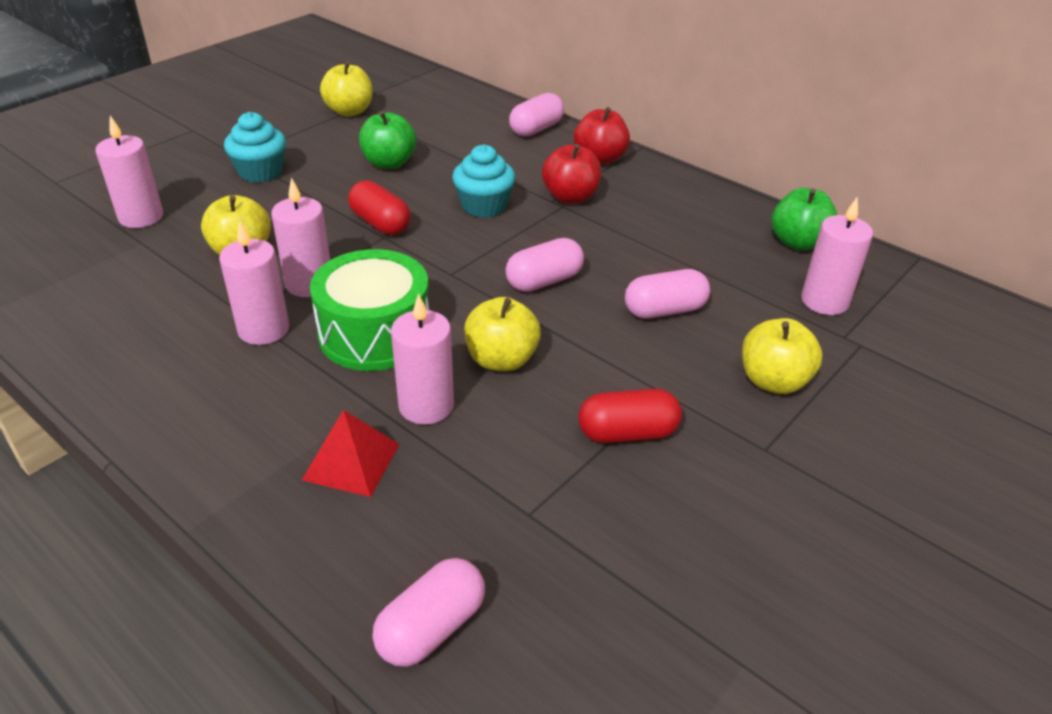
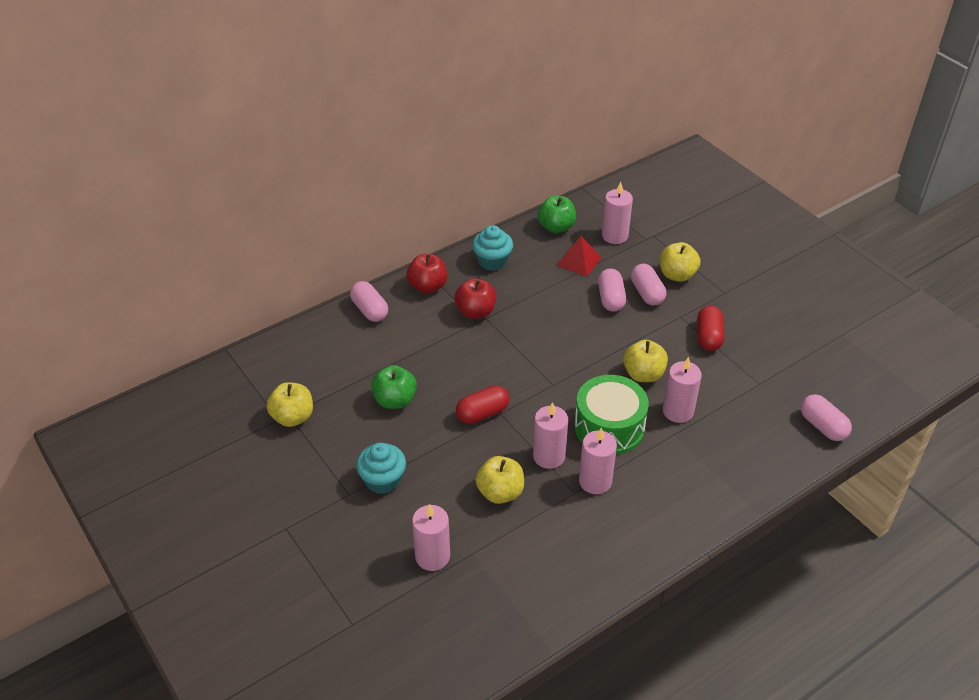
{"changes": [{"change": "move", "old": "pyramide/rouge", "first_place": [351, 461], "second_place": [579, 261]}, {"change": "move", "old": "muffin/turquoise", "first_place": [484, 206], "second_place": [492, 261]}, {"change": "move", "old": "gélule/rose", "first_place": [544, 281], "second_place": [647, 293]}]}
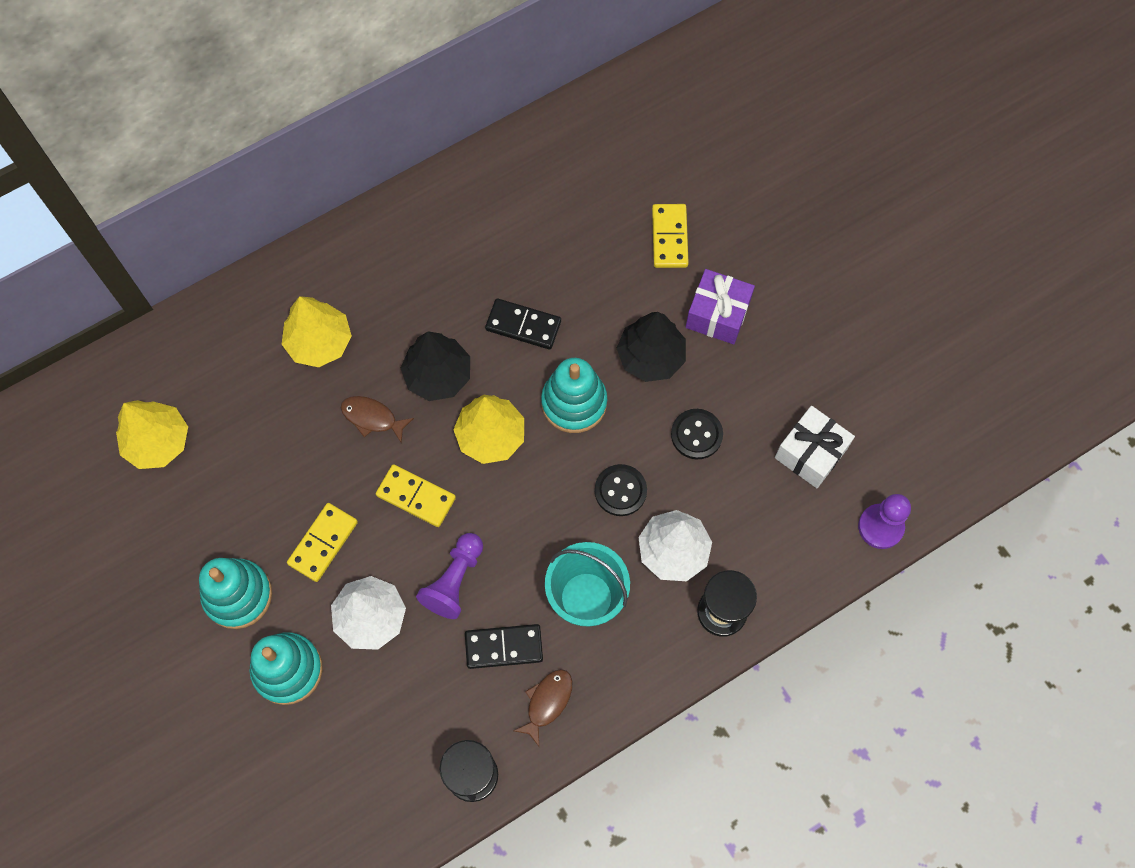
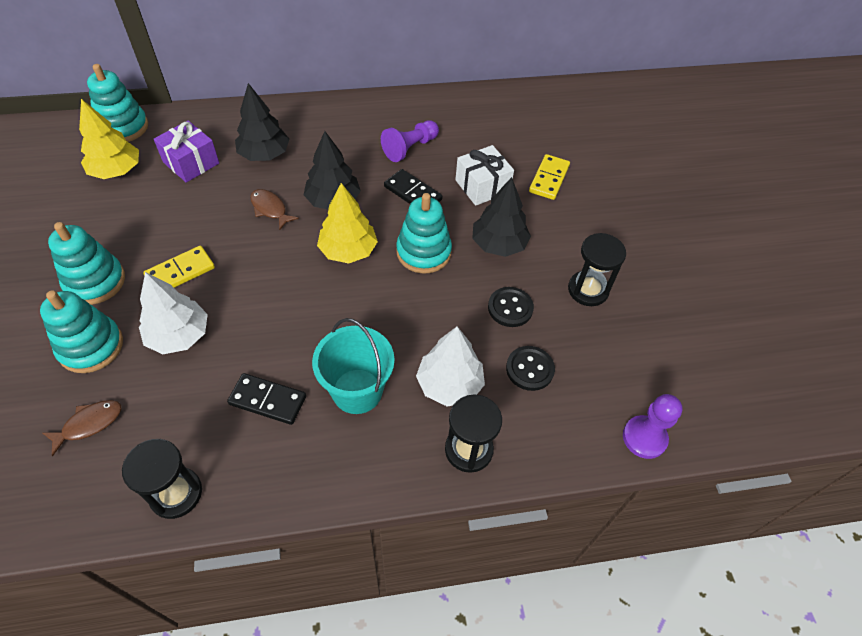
{"changes": [{"change": "recolor", "old": "arbre/jaune", "new": "arbre/noir", "first_place": [319, 342], "second_place": [264, 154]}, {"change": "delete", "old": "domino/jaune", "first_place": [416, 496]}, {"change": "move", "old": "pion/violet", "first_place": [454, 581], "second_place": [410, 148]}, {"change": "move", "old": "poisson/marron", "first_place": [547, 702], "second_place": [89, 424]}, {"change": "move", "old": "bouton/noir", "first_place": [620, 491], "second_place": [529, 369]}, {"change": "move", "old": "cadeau/violet", "first_place": [717, 314], "second_place": [191, 163]}, {"change": "move", "old": "cadeau/blanc", "first_place": [810, 453], "second_place": [482, 186]}, {"change": "insert", "new": "jouet à empiler/turquoise", "second_place": [123, 127]}, {"change": "insert", "new": "sablier/noir", "second_place": [588, 290]}]}
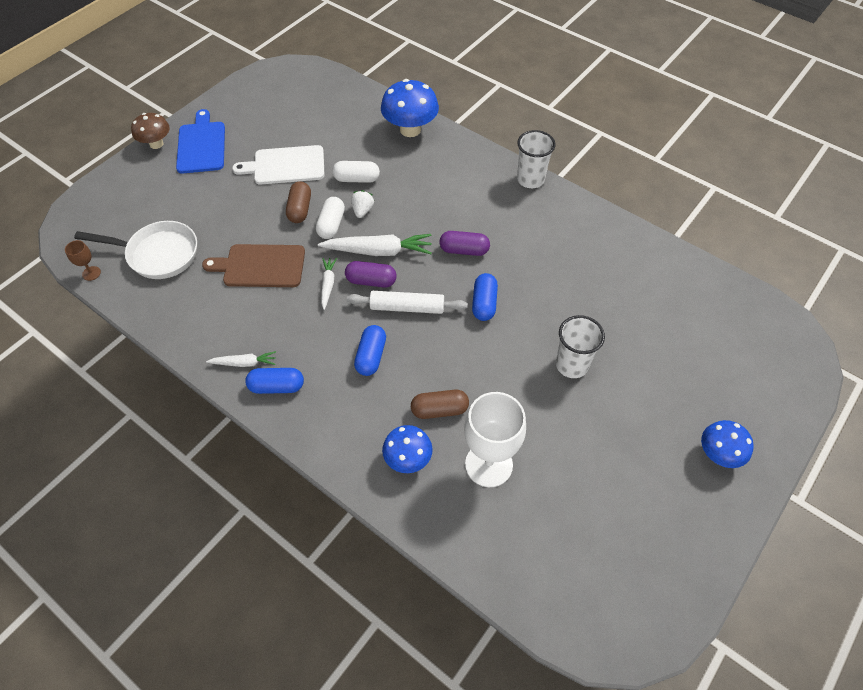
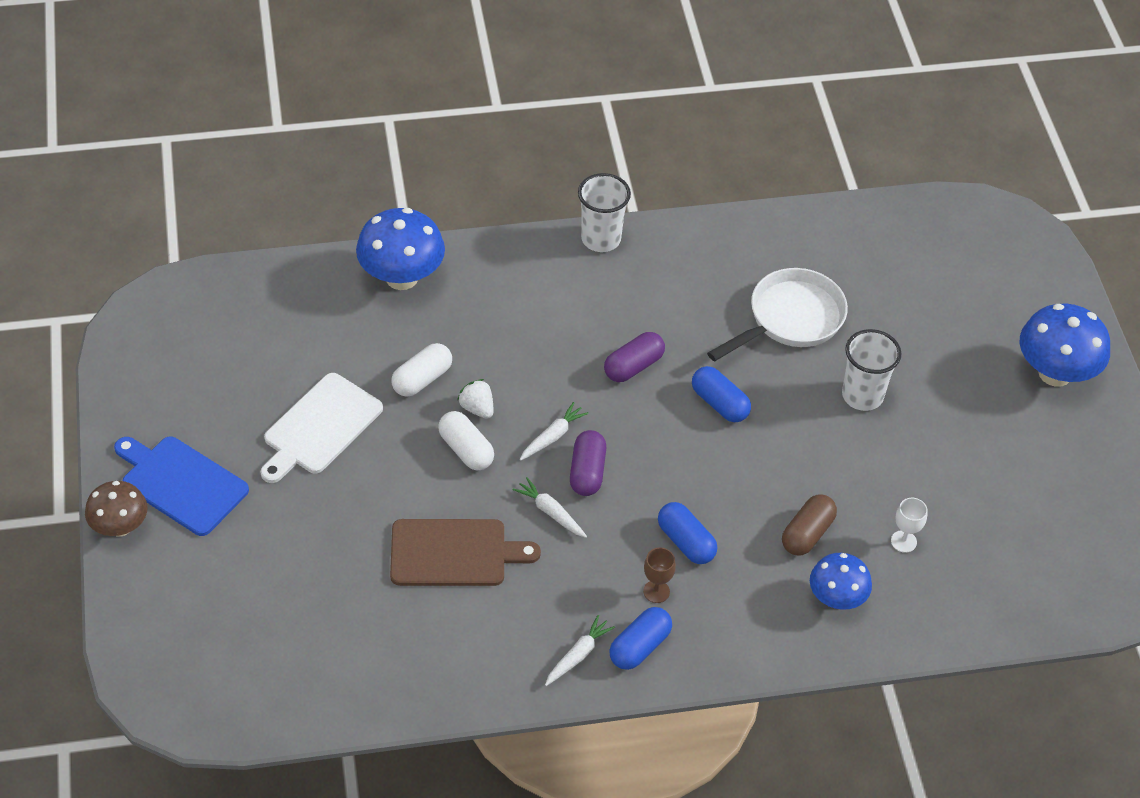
{"changes": [{"change": "move", "old": "verre à pied/marron", "first_place": [91, 273], "second_place": [656, 591]}, {"change": "move", "old": "poêle/blanc", "first_place": [158, 254], "second_place": [790, 319]}, {"change": "rotate", "old": "planche à découper/marron", "first_place": [260, 266], "second_place": [454, 553], "degrees": -135}, {"change": "delete", "old": "gélule/marron", "first_place": [300, 209]}, {"change": "resize", "old": "carotte/blanc", "first_place": [378, 251], "second_place": [552, 437], "factor": 0.55}, {"change": "rotate", "old": "gélule/violet", "first_place": [371, 281], "second_place": [587, 472], "degrees": -45}, {"change": "delete", "old": "rouleau à pâtisserie/blanc", "first_place": [407, 307]}, {"change": "resize", "old": "verre à pied/blanc", "first_place": [488, 464], "second_place": [903, 541], "factor": 0.44}, {"change": "resize", "old": "champignon/bleu", "first_place": [718, 454], "second_place": [1055, 373], "factor": 1.57}]}
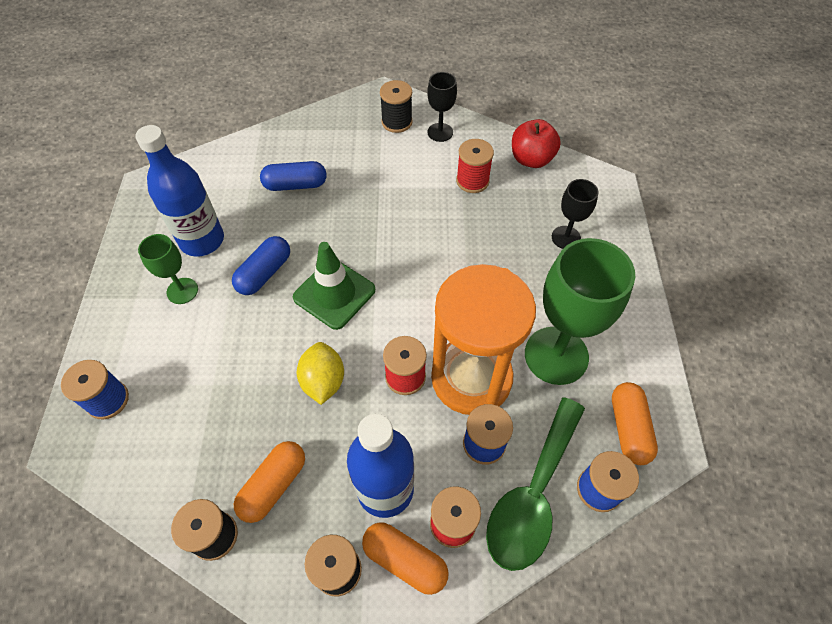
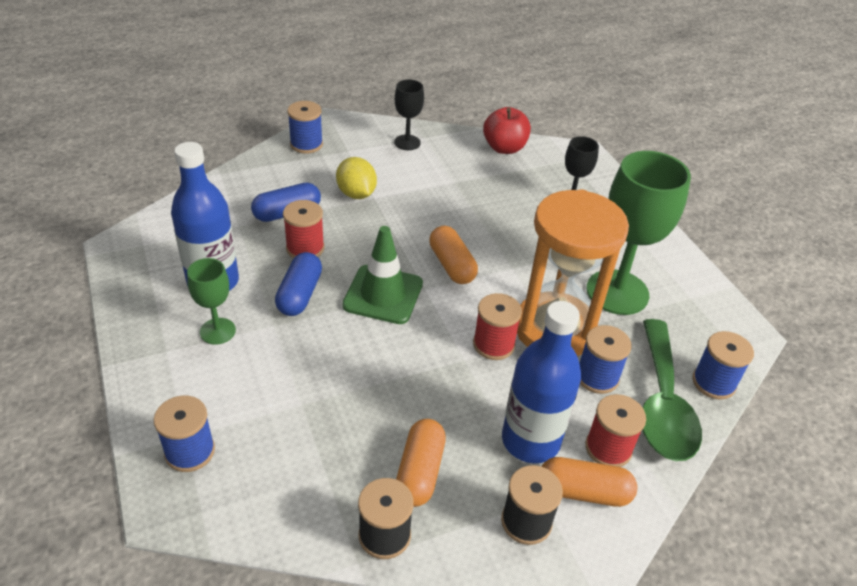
{"changes": [{"change": "move", "old": "citron/jaune", "first_place": [323, 381], "second_place": [356, 194]}, {"change": "delete", "old": "bobine/noir", "first_place": [397, 122]}, {"change": "move", "old": "bobine/rouge", "first_place": [472, 181], "second_place": [305, 248]}, {"change": "move", "old": "gélule/orange", "first_place": [628, 428], "second_place": [452, 265]}, {"change": "insert", "new": "bobine/bleu", "second_place": [306, 144]}]}
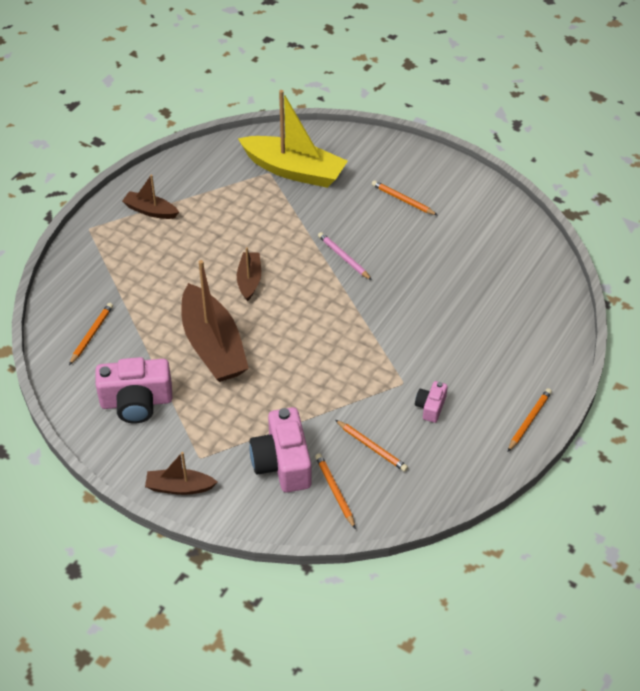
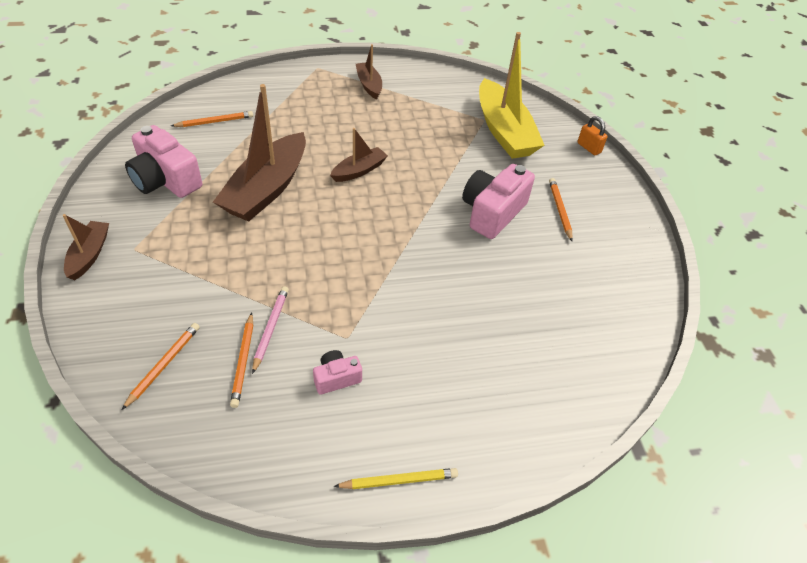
{"changes": [{"change": "rotate", "old": "bateau/marron", "first_place": [179, 487], "second_place": [89, 255], "degrees": 45}, {"change": "move", "old": "appareil photo/rose", "first_place": [282, 463], "second_place": [492, 212]}, {"change": "move", "old": "crayon/rose", "first_place": [343, 257], "second_place": [270, 328]}, {"change": "recolor", "old": "crayon/orange", "new": "crayon/jaune", "first_place": [529, 420], "second_place": [399, 480]}, {"change": "insert", "new": "cadenas/orange", "second_place": [589, 148]}]}
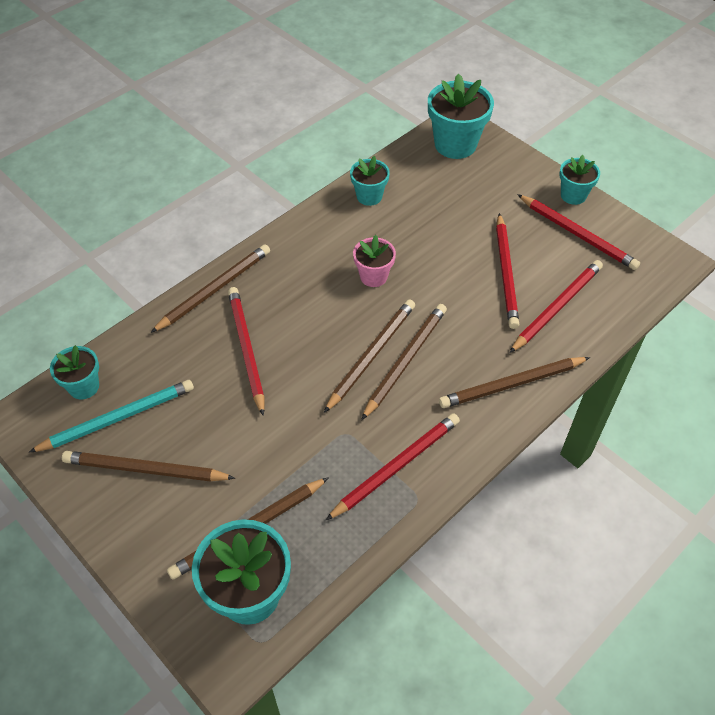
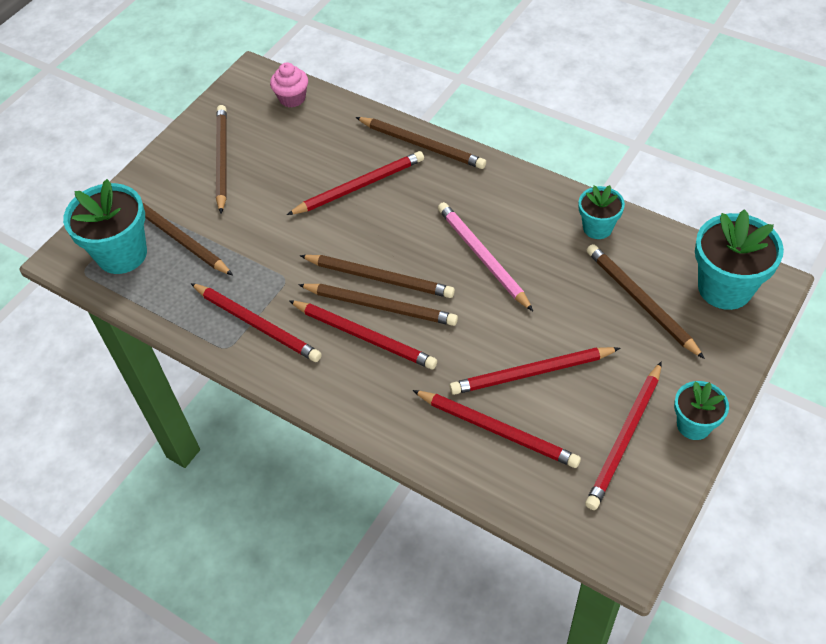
{"changes": [{"change": "delete", "old": "crayon/turquoise", "first_place": [117, 418]}, {"change": "replace", "old": "pot de fleurs/turquoise", "new": "muffin/rose", "first_place": [84, 386], "second_place": [292, 98]}, {"change": "replace", "old": "pot de fleurs/rose", "new": "crayon/rose", "first_place": [373, 276], "second_place": [482, 257]}, {"change": "move", "old": "crayon/marron", "first_place": [512, 384], "second_place": [640, 301]}, {"change": "insert", "new": "crayon/rouge", "second_place": [364, 336]}]}
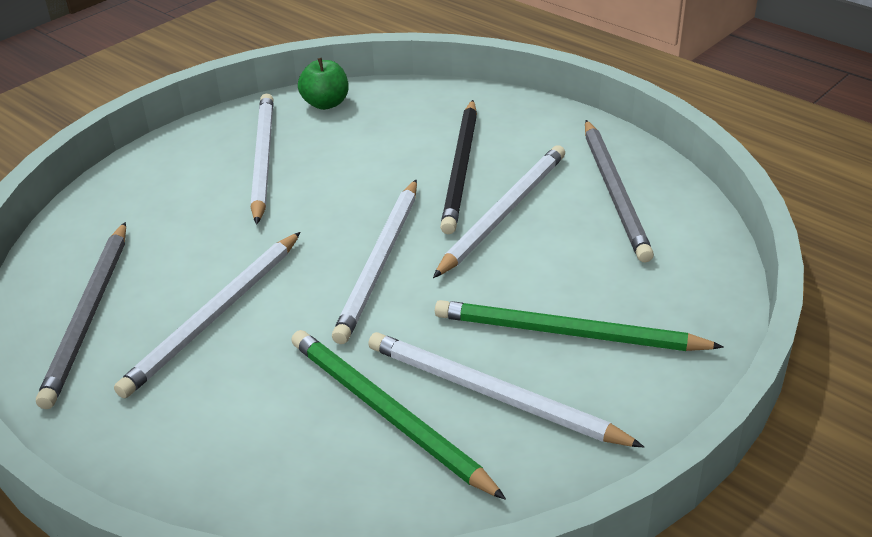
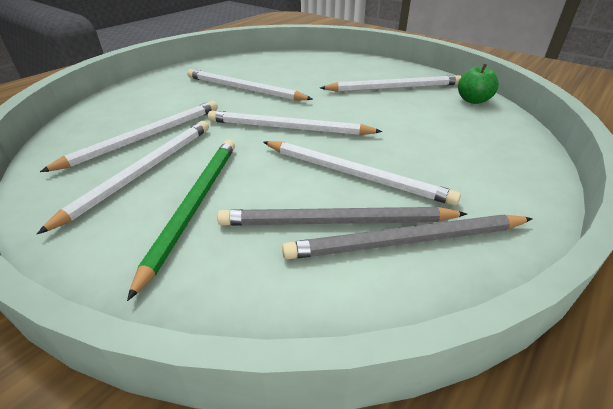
{"changes": [{"change": "move", "old": "crayon/gris", "first_place": [89, 315], "second_place": [336, 222]}, {"change": "recolor", "old": "crayon/vert", "new": "crayon/blanc", "first_place": [387, 414], "second_place": [145, 137]}, {"change": "delete", "old": "crayon/noir", "first_place": [461, 169]}]}
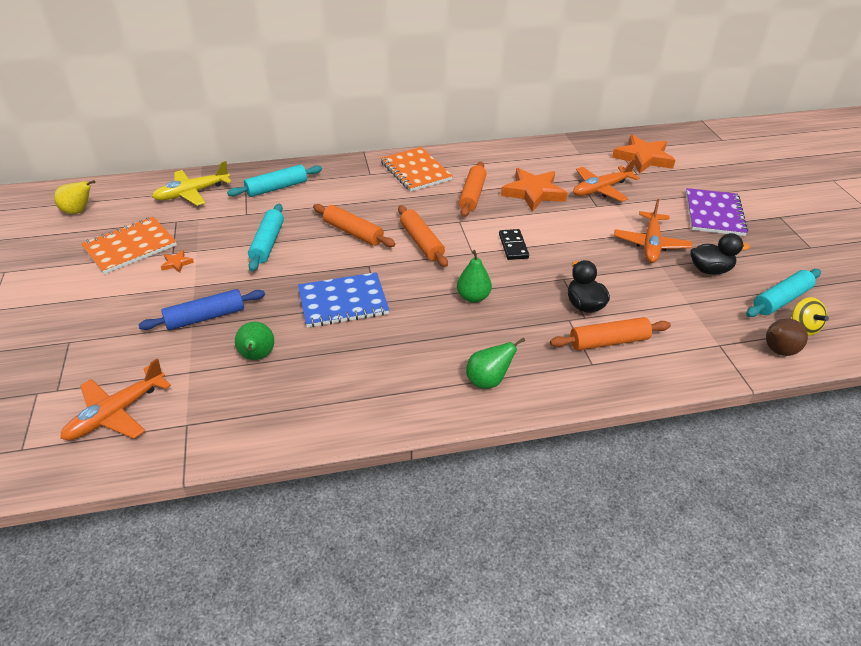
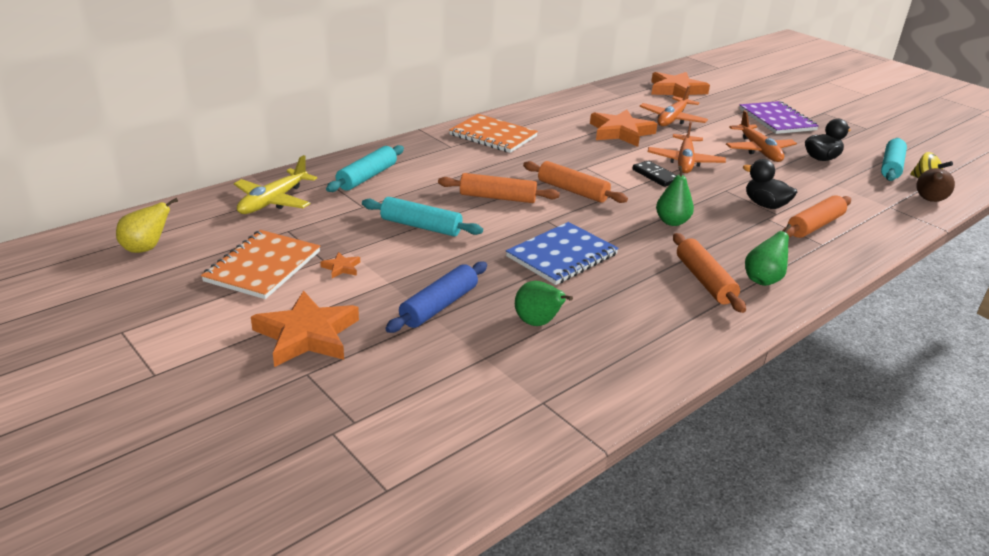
{"changes": [{"change": "move", "old": "avion/orange", "first_place": [117, 413], "second_place": [685, 161]}, {"change": "rotate", "old": "rouleau à pâtisserie/turquoise", "first_place": [268, 243], "second_place": [421, 226], "degrees": -45}, {"change": "move", "old": "rouleau à pâtisserie/orange", "first_place": [472, 195], "second_place": [704, 280]}, {"change": "insert", "new": "étoile/orange", "second_place": [307, 335]}]}
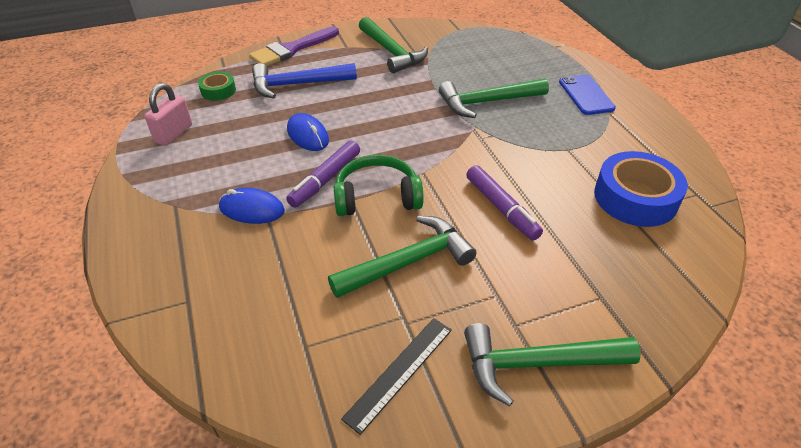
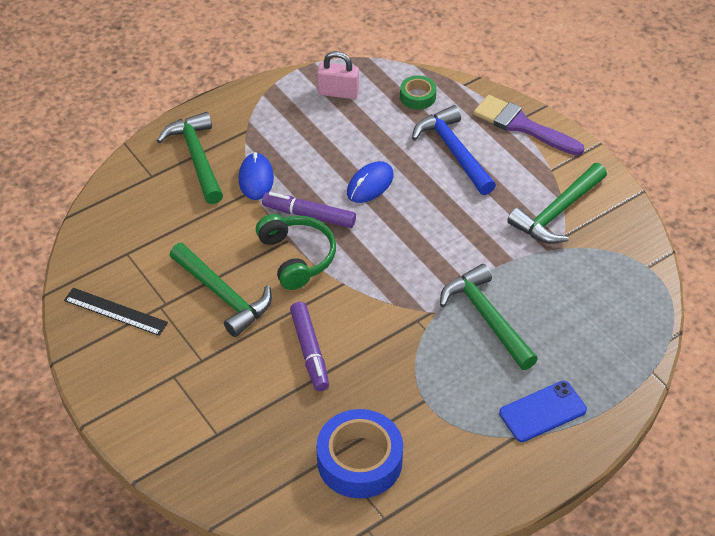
{"changes": [{"change": "move", "old": "marteau/vert", "first_place": [537, 364], "second_place": [196, 157]}, {"change": "rotate", "old": "feutre/violet", "first_place": [501, 208], "second_place": [309, 351], "degrees": -60}]}
